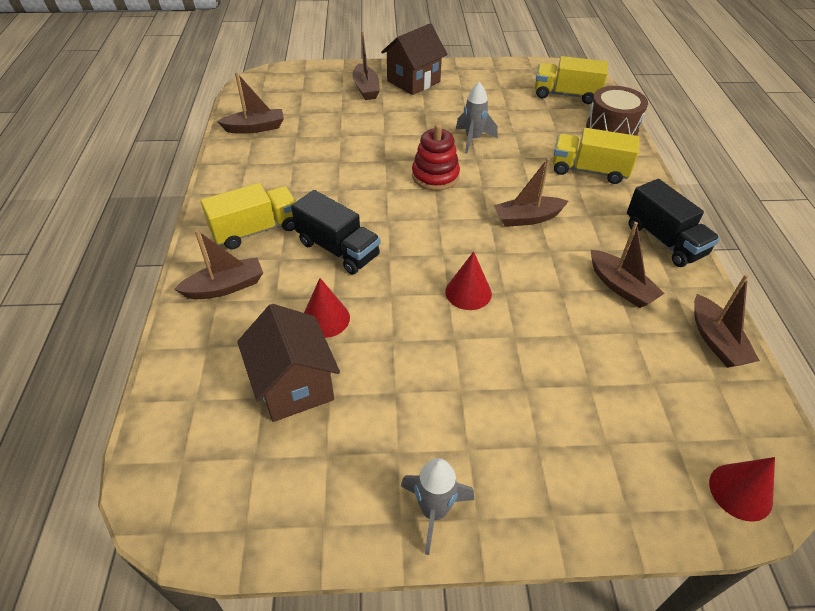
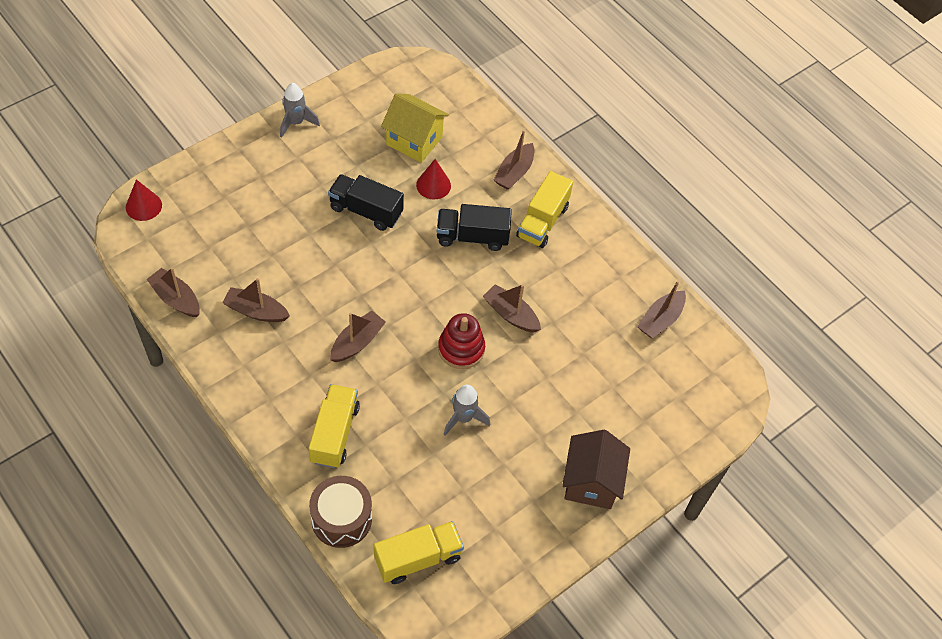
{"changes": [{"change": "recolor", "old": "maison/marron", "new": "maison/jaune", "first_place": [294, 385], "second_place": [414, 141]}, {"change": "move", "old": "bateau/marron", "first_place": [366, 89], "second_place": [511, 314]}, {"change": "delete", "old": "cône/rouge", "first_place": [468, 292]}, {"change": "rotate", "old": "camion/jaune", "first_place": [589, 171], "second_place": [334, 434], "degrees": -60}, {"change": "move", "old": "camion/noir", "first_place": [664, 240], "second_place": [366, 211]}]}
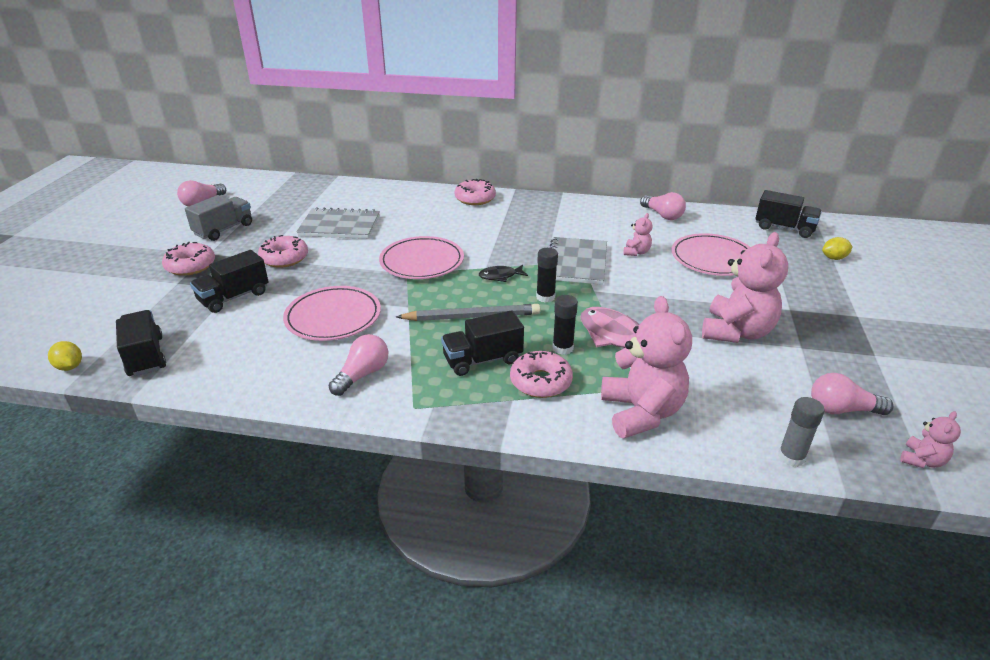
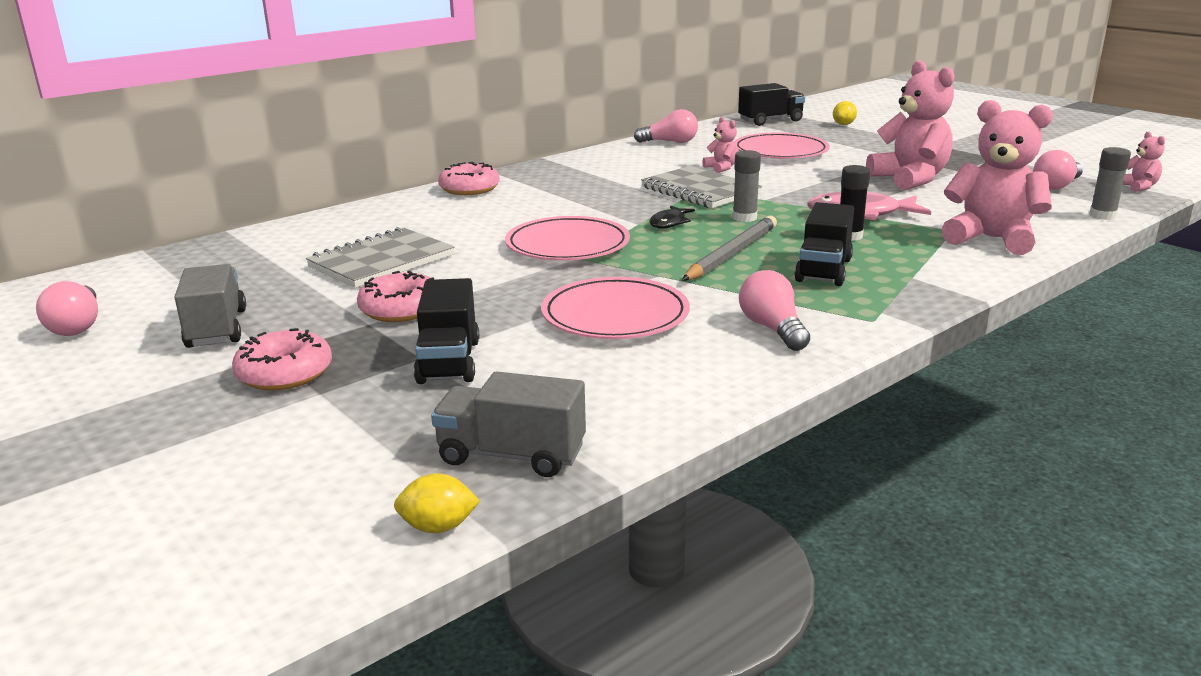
{"changes": [{"change": "recolor", "old": "camion/noir", "new": "camion/gris", "first_place": [146, 356], "second_place": [511, 455]}, {"change": "delete", "old": "beignet/rose", "first_place": [540, 382]}, {"change": "recolor", "old": "bâton de colle/noir", "new": "bâton de colle/gris", "first_place": [545, 297], "second_place": [744, 218]}]}
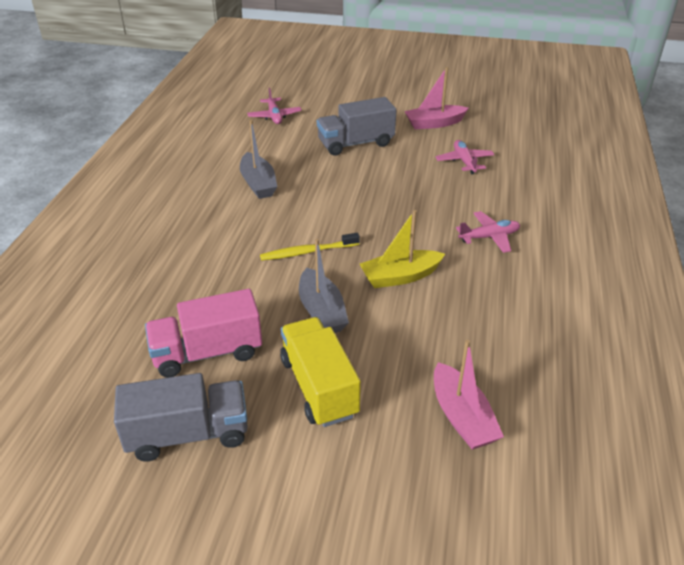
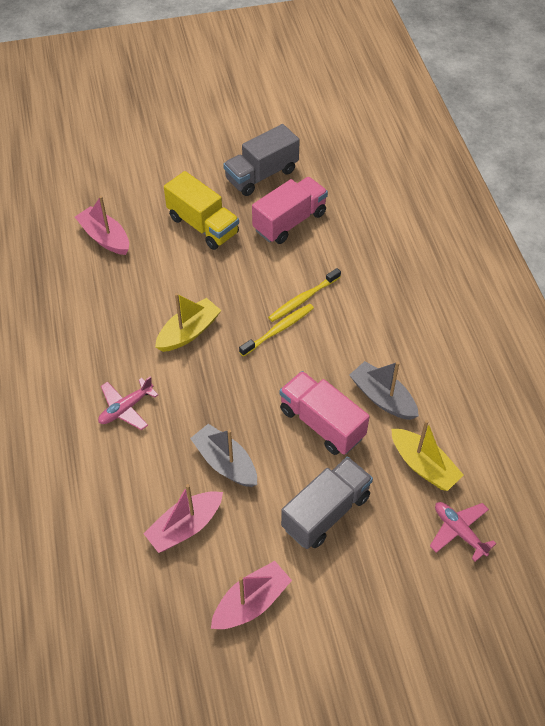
{"changes": [{"change": "move", "old": "bateau/gris", "first_place": [322, 311], "second_place": [225, 462]}, {"change": "replace", "old": "avion/rose", "new": "bateau/rose", "first_place": [464, 162], "second_place": [185, 527]}, {"change": "insert", "new": "brosse à dents/jaune", "second_place": [303, 299]}, {"change": "insert", "new": "camion/rose", "second_place": [322, 423]}, {"change": "insert", "new": "bateau/jaune", "second_place": [423, 465]}]}
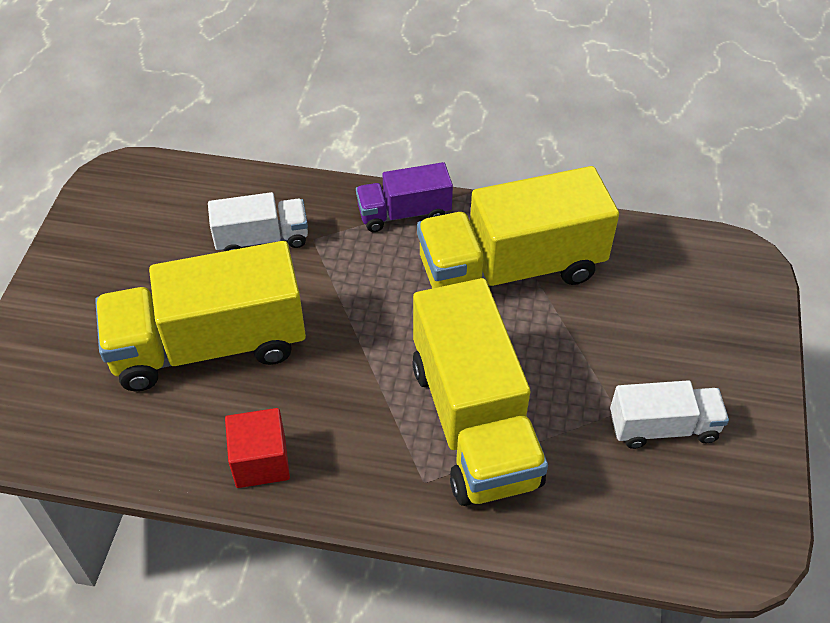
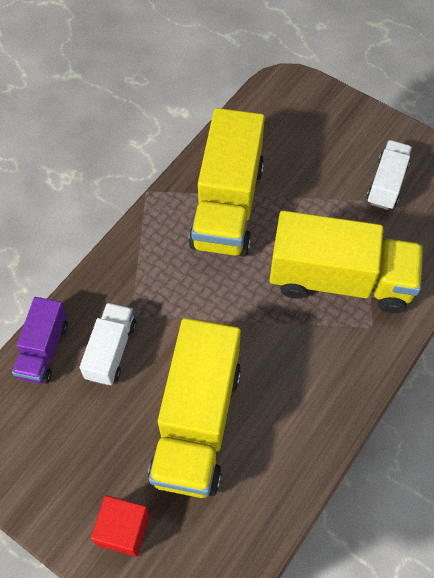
{"changes": [{"change": "move", "old": "cube/rouge", "first_place": [261, 461], "second_place": [123, 530]}, {"change": "move", "old": "camion/violet", "first_place": [404, 213], "second_place": [44, 349]}]}
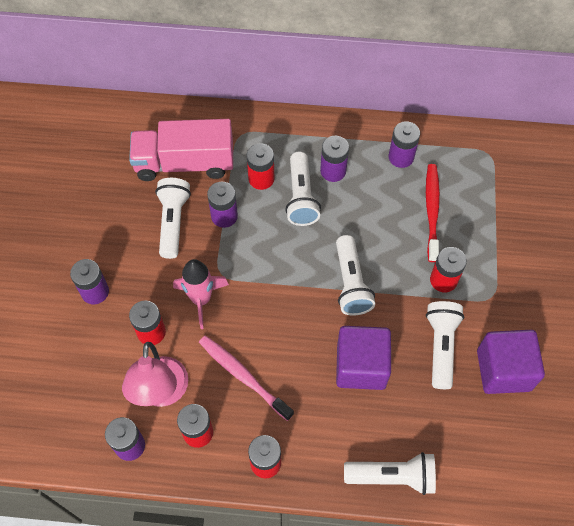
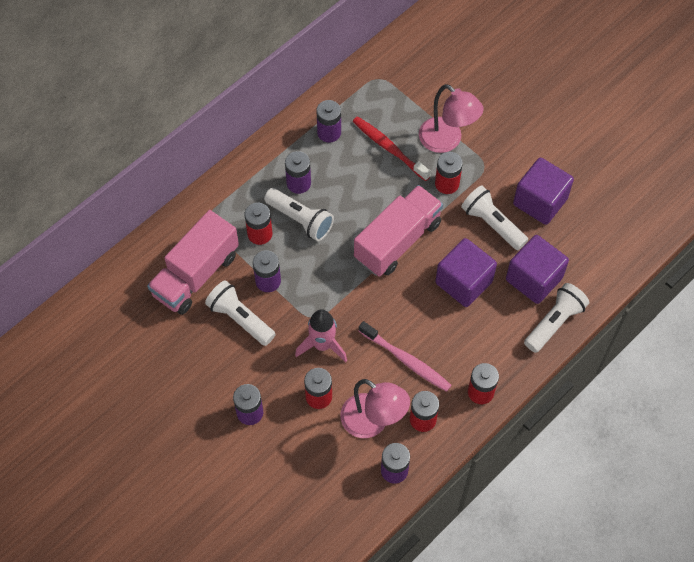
{"changes": [{"change": "rotate", "old": "brosse à dents/rose", "first_place": [243, 376], "second_place": [406, 360], "degrees": -135}, {"change": "replace", "old": "lampe de poche/blanc", "new": "camion/rose", "first_place": [351, 283], "second_place": [397, 241]}, {"change": "insert", "new": "lampe/rose", "second_place": [447, 141]}, {"change": "insert", "new": "cube/violet", "second_place": [534, 279]}]}
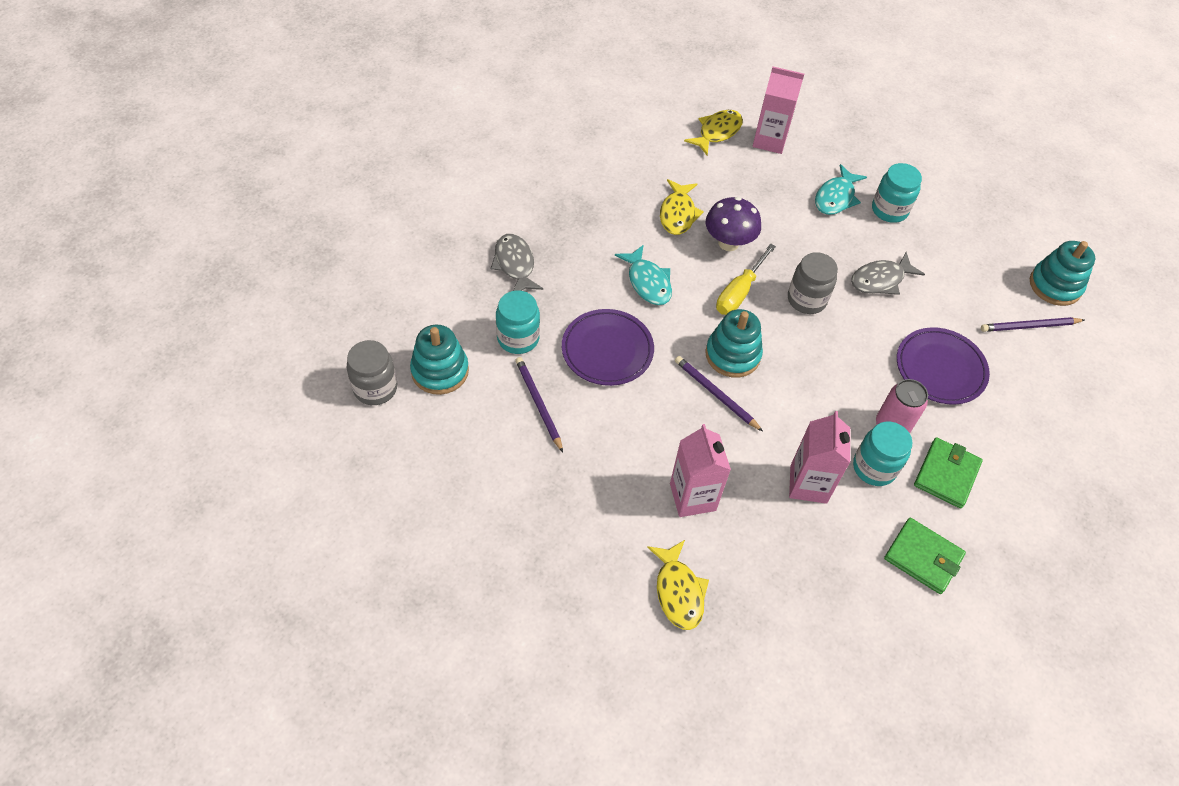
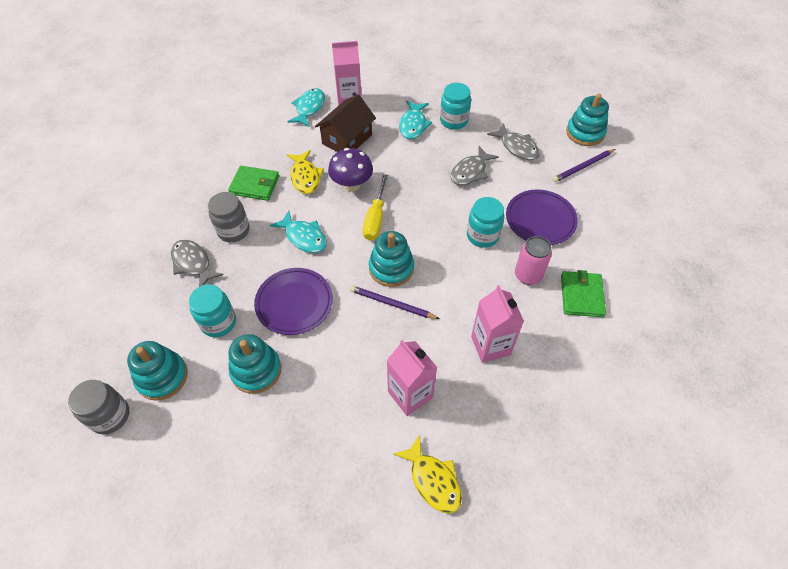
{"changes": [{"change": "replace", "old": "crayon/violet", "new": "jouet à empiler/turquoise", "first_place": [538, 404], "second_place": [256, 370]}, {"change": "recolor", "old": "poisson/jaune", "new": "poisson/turquoise", "first_place": [717, 132], "second_place": [309, 108]}, {"change": "move", "old": "bocal/gris", "first_place": [806, 299], "second_place": [233, 230]}, {"change": "move", "old": "bocal/turquoise", "first_place": [874, 467], "second_place": [482, 235]}, {"change": "move", "old": "portefeuille/vert", "first_place": [923, 557], "second_place": [254, 185]}, {"change": "insert", "new": "maison/marron", "second_place": [347, 139]}, {"change": "insert", "new": "poisson/gris", "second_place": [517, 147]}]}
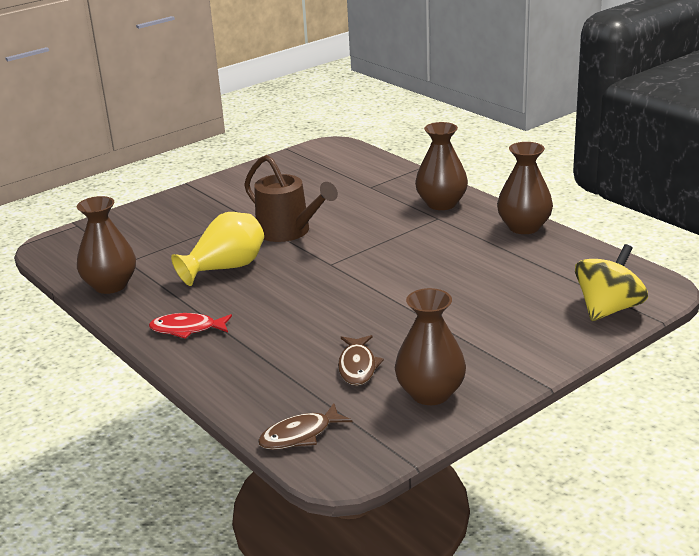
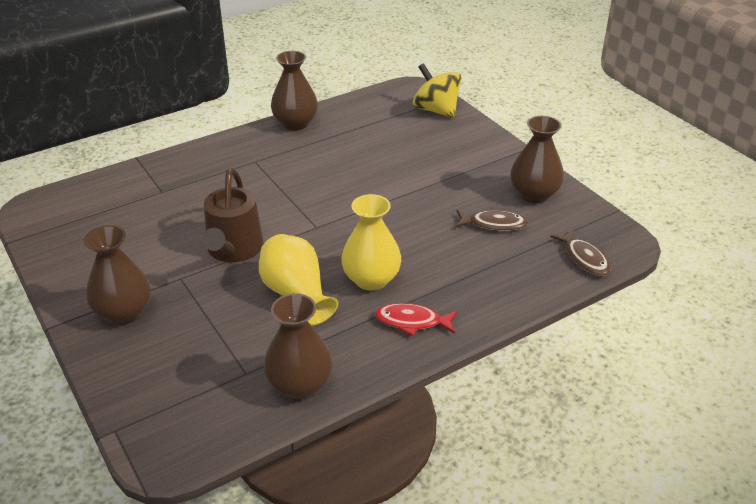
{"changes": [{"change": "rotate", "old": "poisson/rouge", "first_place": [187, 329], "second_place": [412, 322], "degrees": 90}, {"change": "rotate", "old": "arrosoir/marron", "first_place": [288, 231], "second_place": [234, 249], "degrees": 135}, {"change": "move", "old": "vase/marron", "first_place": [441, 204], "second_place": [124, 312]}, {"change": "insert", "new": "vase/jaune", "second_place": [371, 279]}]}
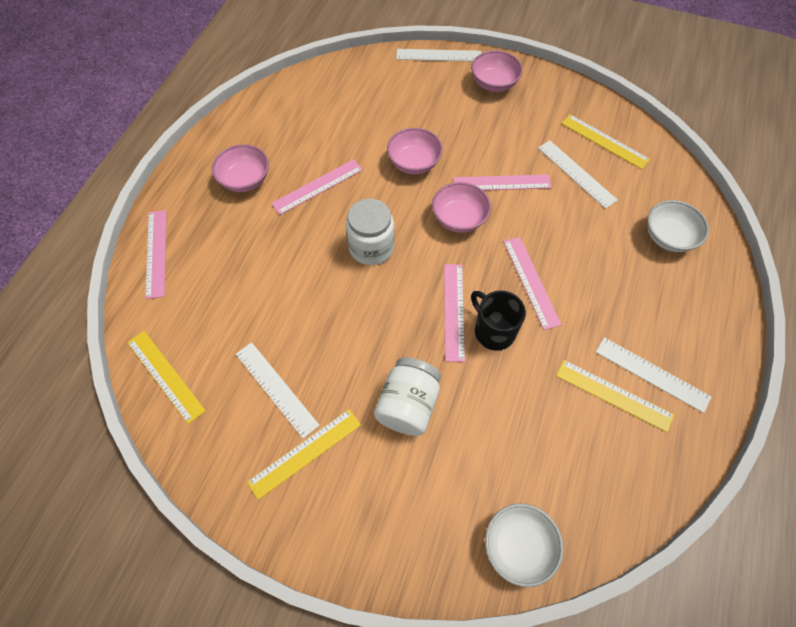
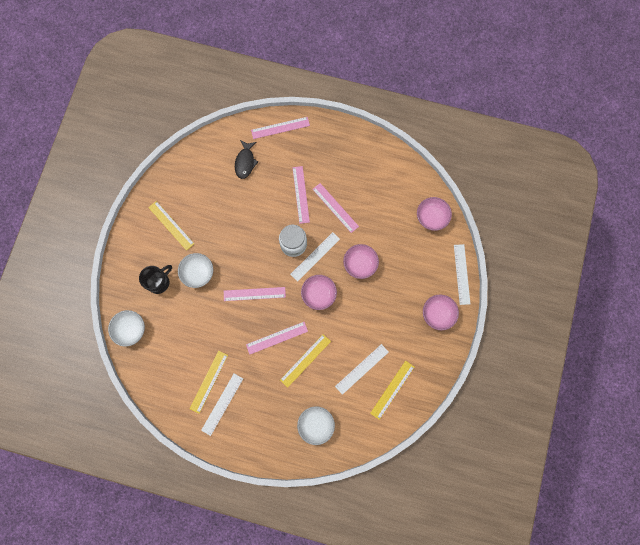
{"changes": [{"change": "move", "old": "règle/jaune", "first_place": [165, 376], "second_place": [305, 360]}, {"change": "move", "old": "bol/rose", "first_place": [245, 180], "second_place": [431, 217]}, {"change": "move", "old": "règle/blanc", "first_place": [276, 389], "second_place": [315, 256]}, {"change": "replace", "old": "bocal/blanc", "new": "bol/blanc", "first_place": [408, 405], "second_place": [198, 273]}, {"change": "move", "old": "règle/rose", "first_place": [502, 183], "second_place": [300, 194]}, {"change": "move", "old": "tasse/noir", "first_place": [493, 331], "second_place": [159, 282]}, {"change": "insert", "new": "poisson/noir", "second_place": [245, 162]}]}
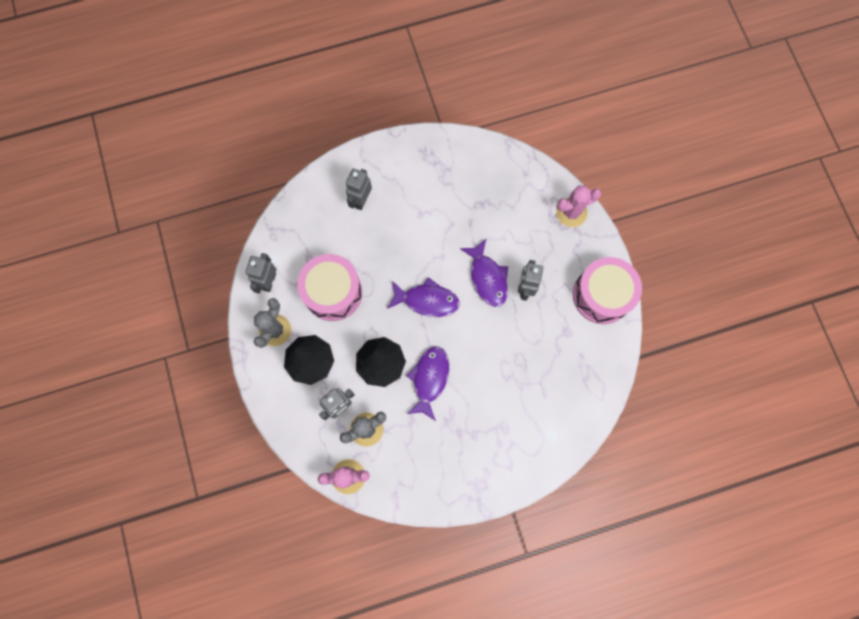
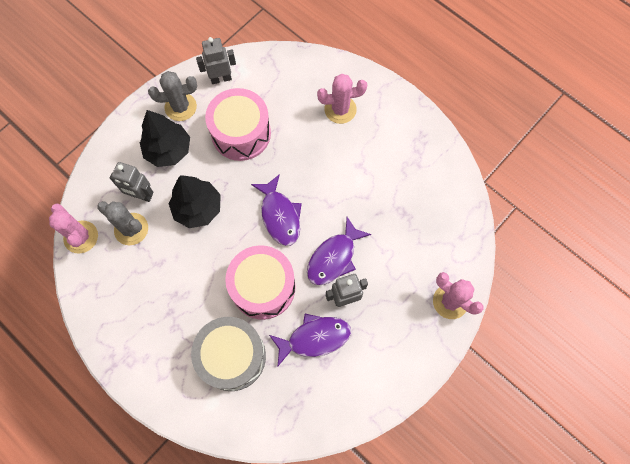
{"changes": [{"change": "replace", "old": "robot/gris", "new": "cactus/rose", "first_place": [361, 200], "second_place": [340, 109]}, {"change": "move", "old": "poisson/violet", "first_place": [429, 379], "second_place": [314, 338]}, {"change": "move", "old": "tambour/rose", "first_place": [602, 295], "second_place": [263, 287]}, {"change": "insert", "new": "tambour/gris", "second_place": [232, 356]}]}
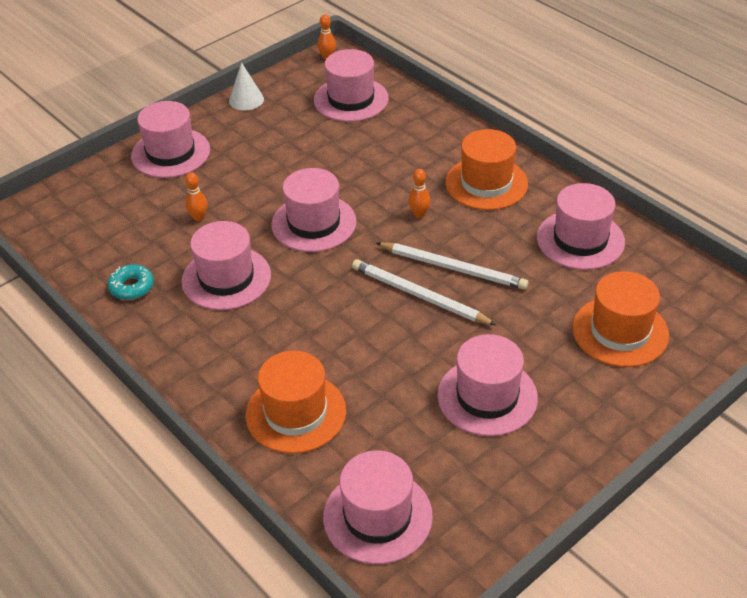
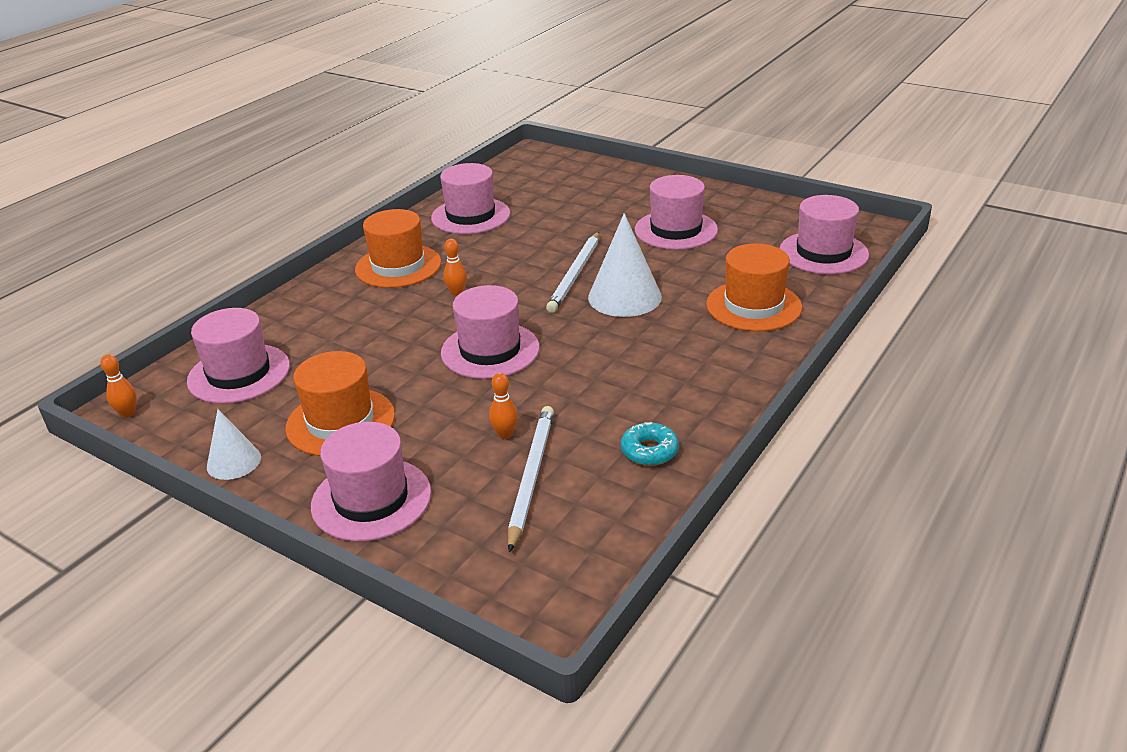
{"changes": [{"change": "delete", "old": "chapeau/rose", "first_place": [226, 278]}, {"change": "move", "old": "crayon/blanc", "first_place": [453, 268], "second_place": [531, 477]}, {"change": "move", "old": "chapeau/orange", "first_place": [620, 331], "second_place": [340, 422]}, {"change": "insert", "new": "cône/blanc", "second_place": [624, 297]}]}
